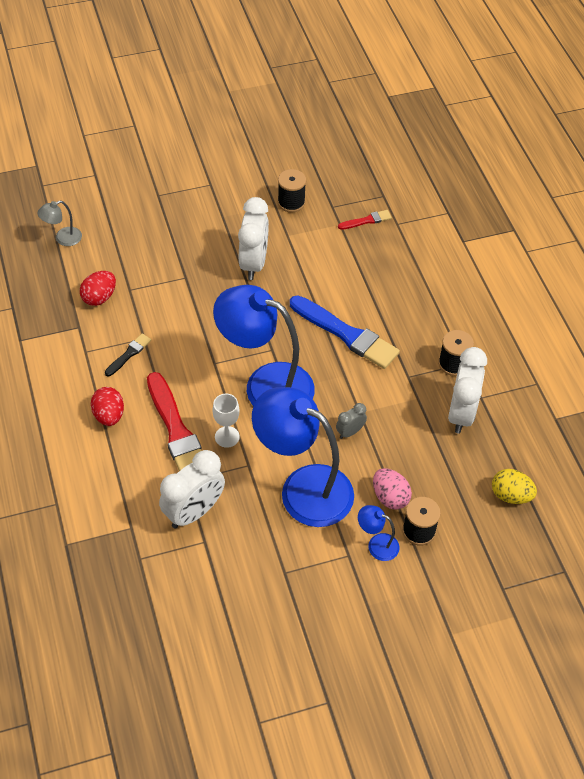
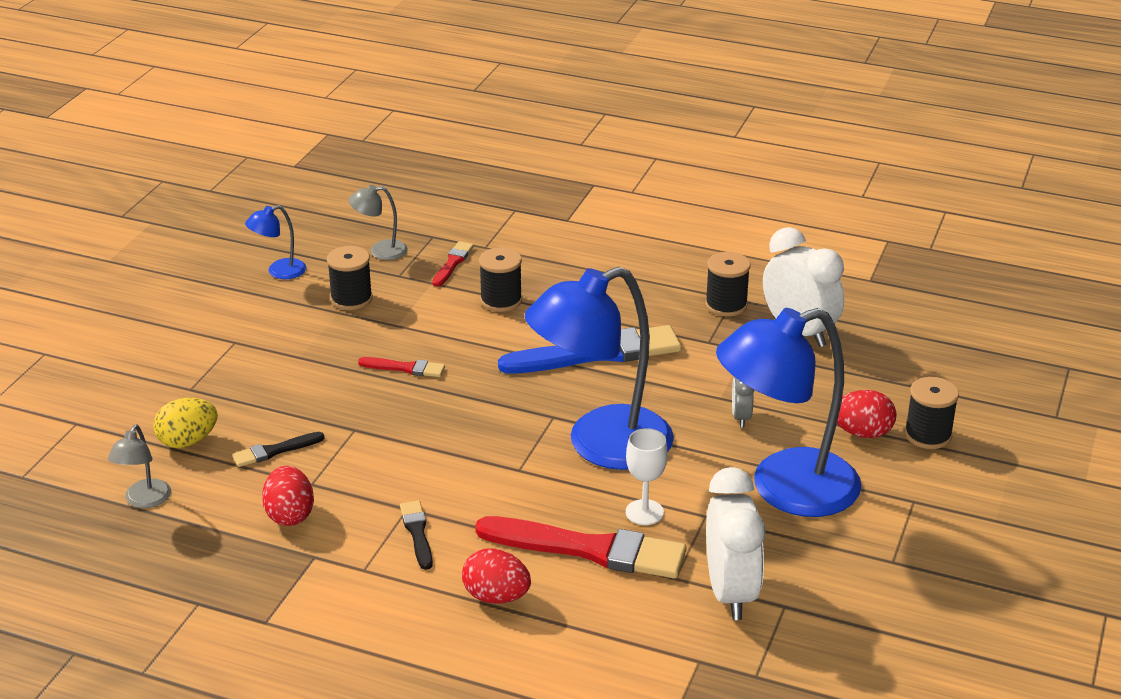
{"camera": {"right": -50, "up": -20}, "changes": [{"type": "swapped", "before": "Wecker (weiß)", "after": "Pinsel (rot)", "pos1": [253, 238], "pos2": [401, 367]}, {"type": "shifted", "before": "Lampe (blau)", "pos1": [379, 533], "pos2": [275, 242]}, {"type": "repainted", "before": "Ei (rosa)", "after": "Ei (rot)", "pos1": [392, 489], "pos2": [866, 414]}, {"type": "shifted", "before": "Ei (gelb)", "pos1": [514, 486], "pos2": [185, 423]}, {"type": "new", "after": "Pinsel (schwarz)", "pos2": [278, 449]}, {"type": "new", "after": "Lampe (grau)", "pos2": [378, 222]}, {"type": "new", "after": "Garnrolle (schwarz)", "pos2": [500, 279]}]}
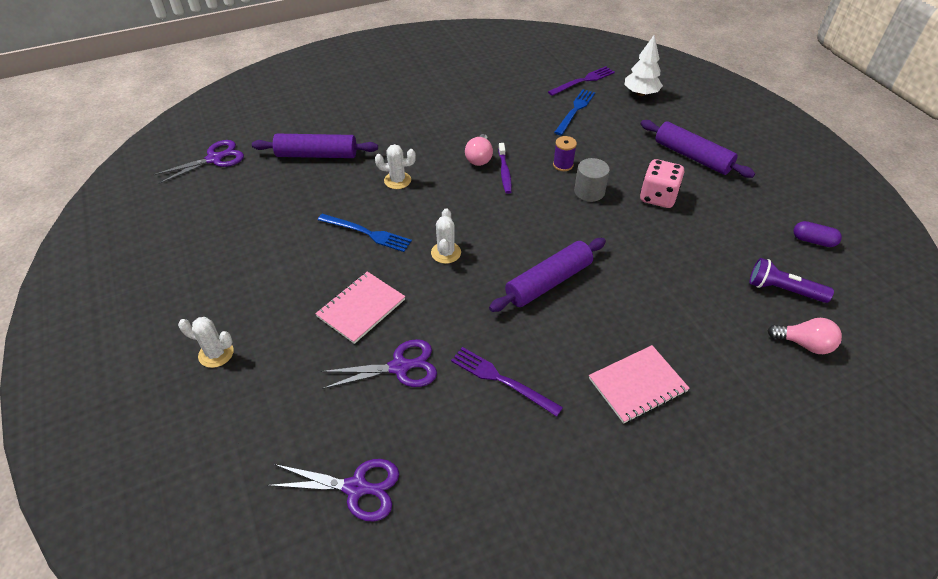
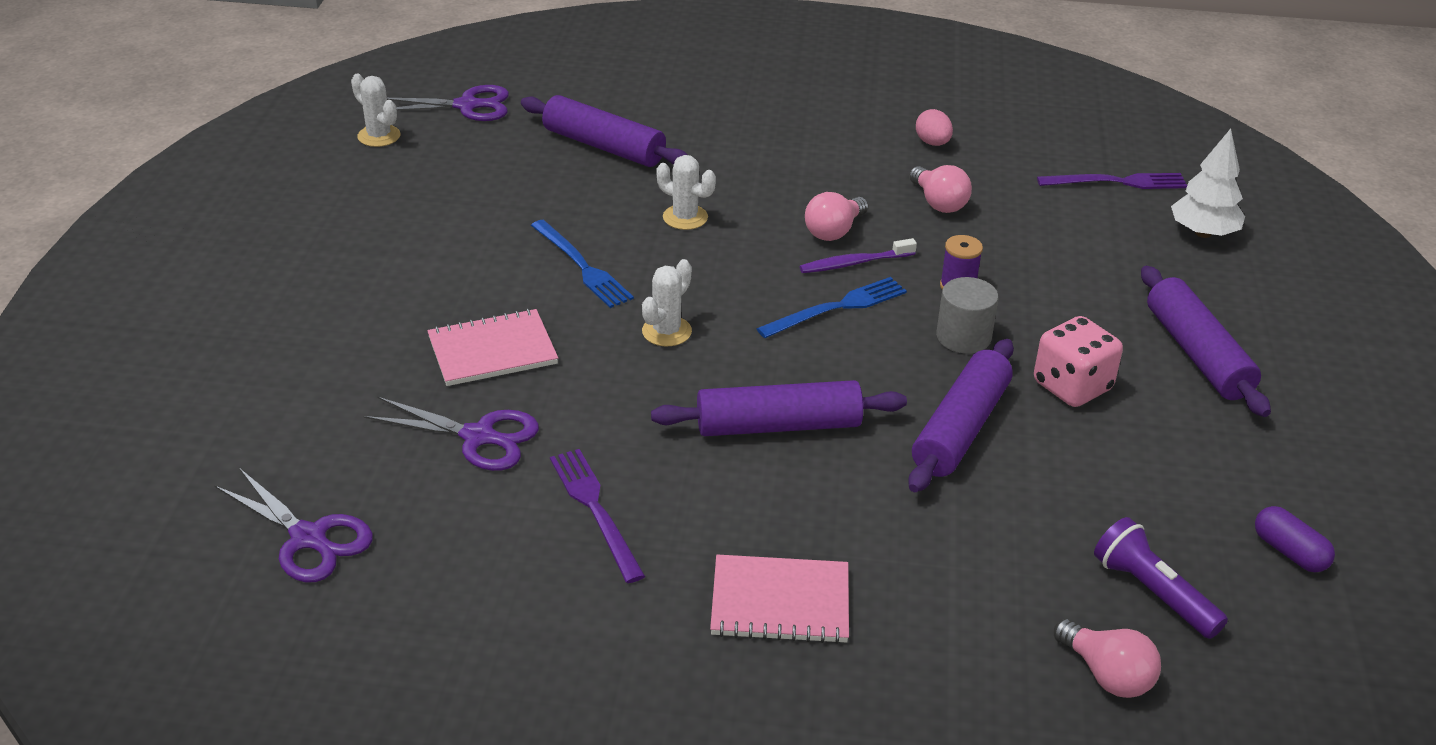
{"camera": {"right": 30, "up": -10}, "changes": [{"type": "shifted", "before": "Kaktus (weiß)", "pos1": [206, 342], "pos2": [375, 110]}, {"type": "rotated", "before": "Zahnbürste (lila)", "pos1": [505, 168], "pos2": [858, 255], "turn": 45}, {"type": "shifted", "before": "Gabel (blau)", "pos1": [574, 112], "pos2": [831, 307]}, {"type": "new", "after": "Nudelholz (lila)", "pos2": [961, 415]}, {"type": "new", "after": "Glühbirne (rosa)", "pos2": [940, 189]}, {"type": "new", "after": "Ei (rosa)", "pos2": [934, 127]}]}
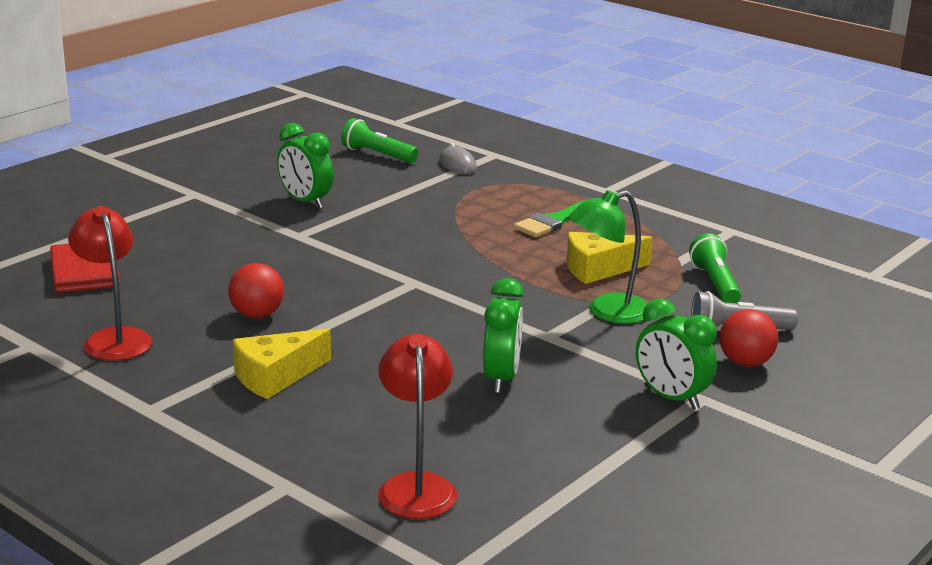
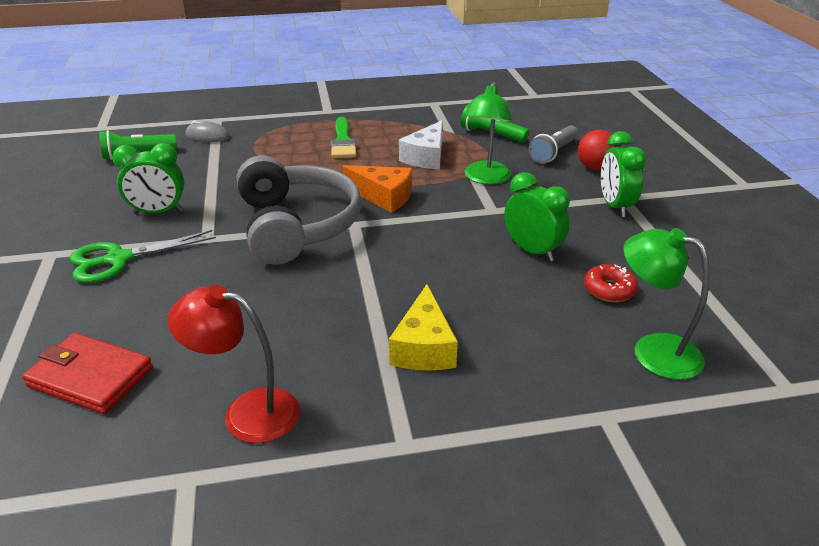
{"camera": {"right": -50, "up": 10}, "changes": [{"type": "gone", "before": "Ball (rot)", "pos1": [256, 290]}, {"type": "repainted", "before": "Lampe (rot)", "after": "Lampe (grün)", "pos1": [417, 426], "pos2": [666, 304]}, {"type": "repainted", "before": "Käse (gelb)", "after": "Käse (weiß)", "pos1": [610, 258], "pos2": [421, 144]}, {"type": "rotated", "before": "Wecker (grün)", "pos1": [676, 354], "pos2": [623, 174], "turn": 90}, {"type": "new", "after": "Schere (grün)", "pos2": [143, 256]}, {"type": "new", "after": "Kopfhörer (grau)", "pos2": [299, 210]}, {"type": "new", "after": "Käse (orange)", "pos2": [377, 189]}, {"type": "new", "after": "Donut (rot)", "pos2": [611, 283]}]}
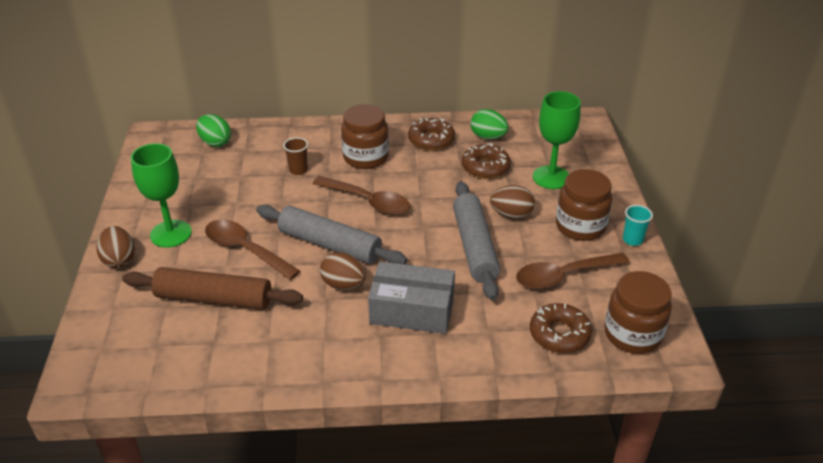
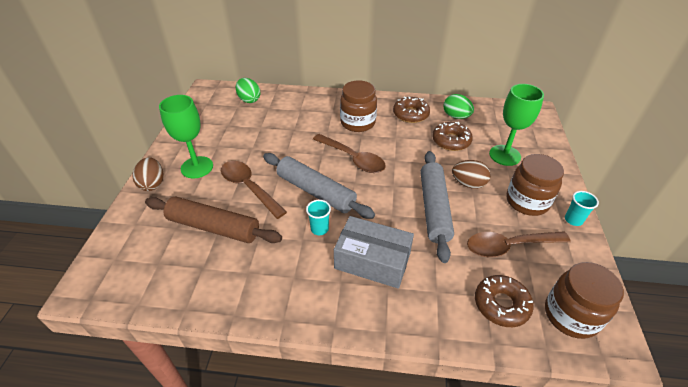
{"camera": {"right": 10, "up": 5}, "changes": [{"type": "gone", "before": "Becher (braun)", "pos1": [295, 156]}, {"type": "swapped", "before": "Ei (braun)", "after": "Becher (türkis)", "pos1": [343, 271], "pos2": [318, 217]}]}
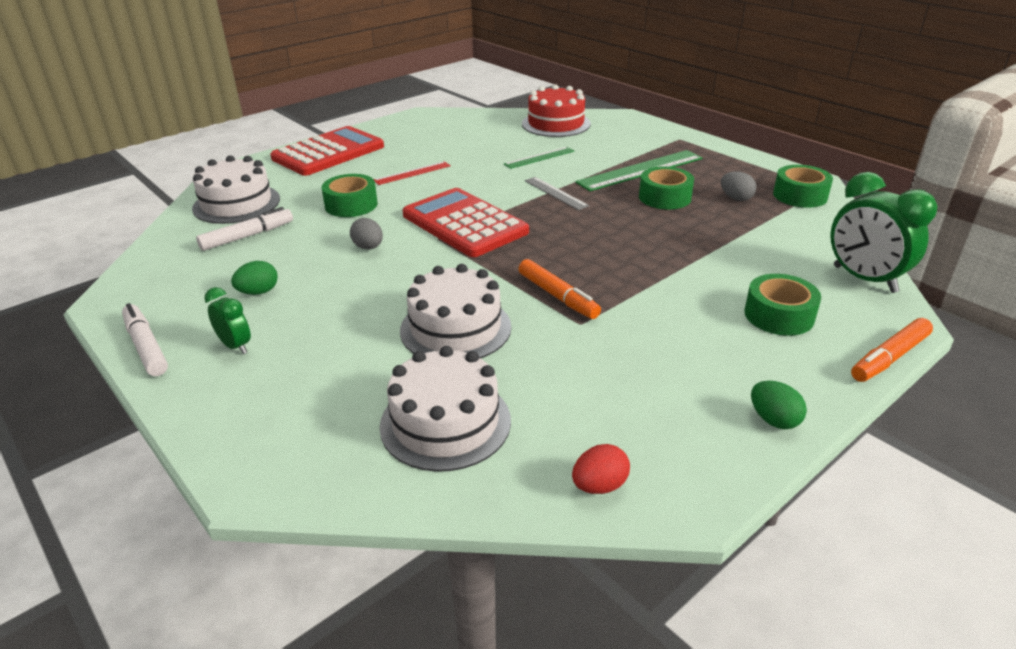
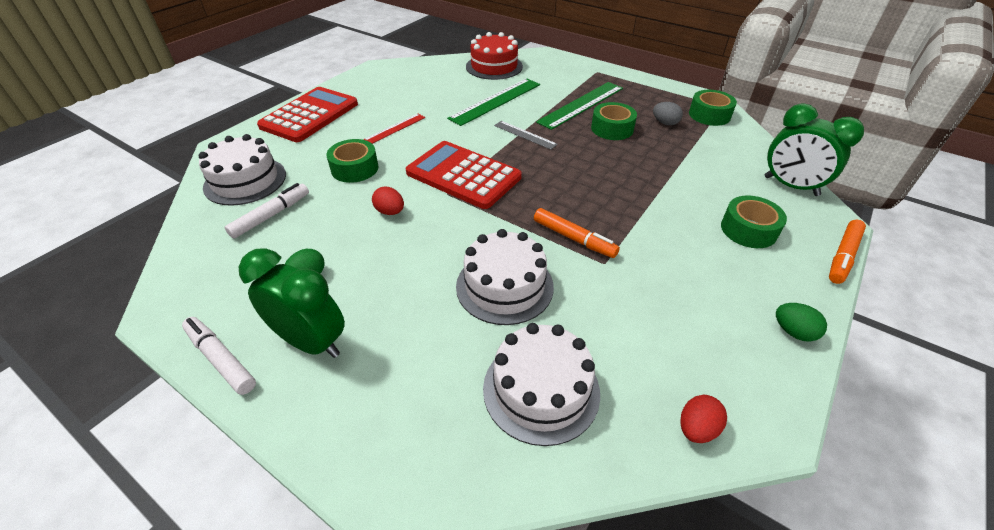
{"camera": {"right": -15, "up": 10}, "changes": [{"type": "scaled", "before": "Wecker (grün)", "pos1": [227, 320], "pos2": [292, 303], "scale": 1.89}, {"type": "repainted", "before": "Ei (grau)", "after": "Ei (rot)", "pos1": [366, 233], "pos2": [388, 201]}, {"type": "scaled", "before": "Lineal (grün)", "pos1": [539, 158], "pos2": [493, 102], "scale": 1.78}]}
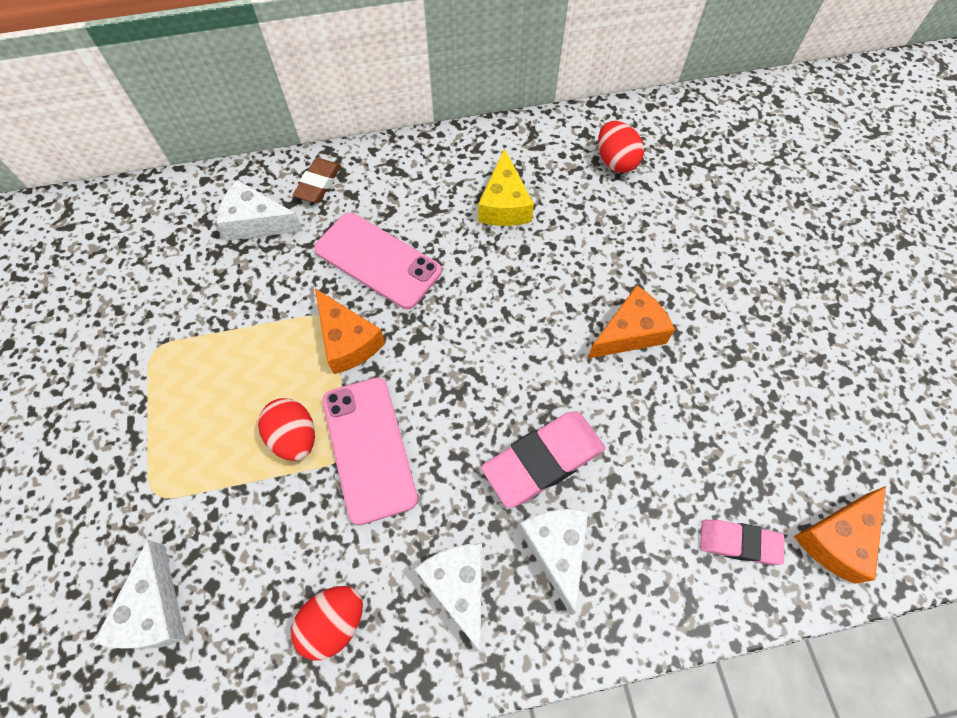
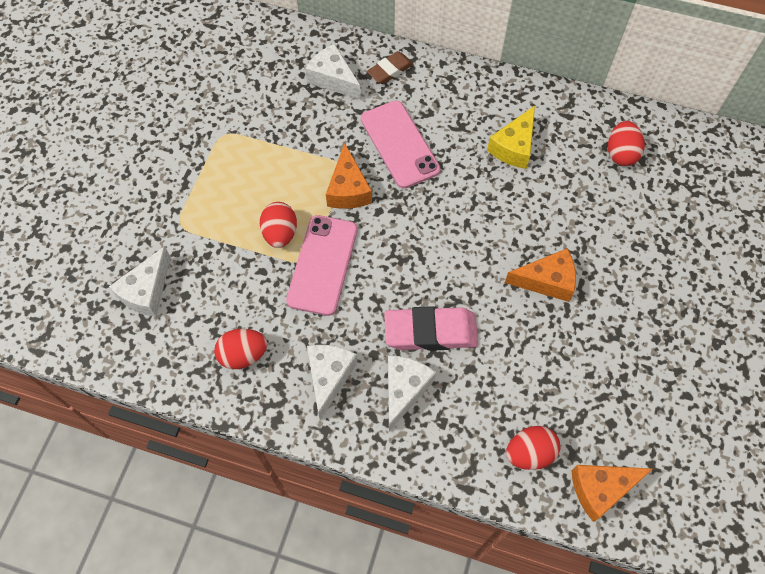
{"camera": {"right": 30, "up": 0}, "changes": [{"type": "swapped", "before": "Radiergummi (rosa)", "after": "Ei (rot)", "pos1": [742, 542], "pos2": [533, 448]}]}
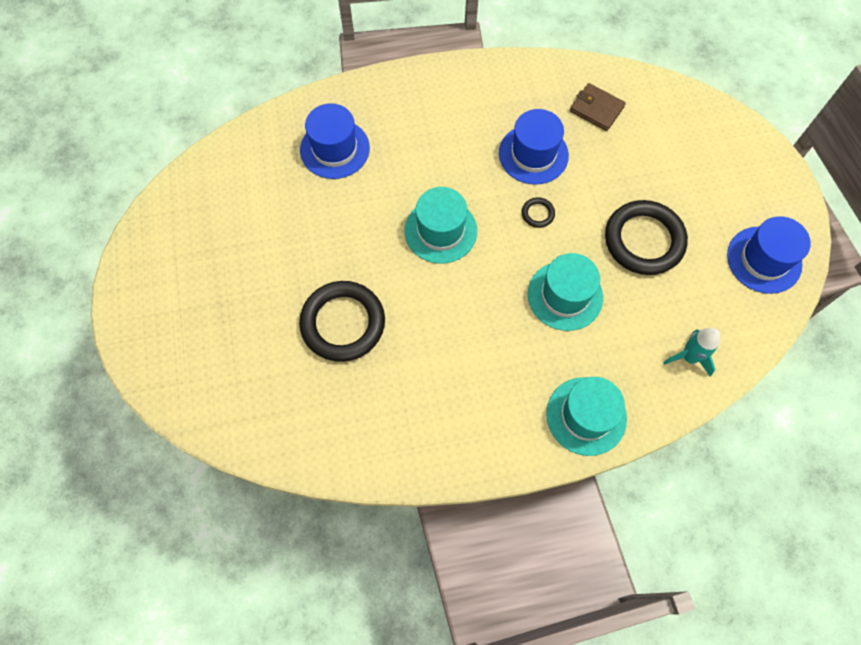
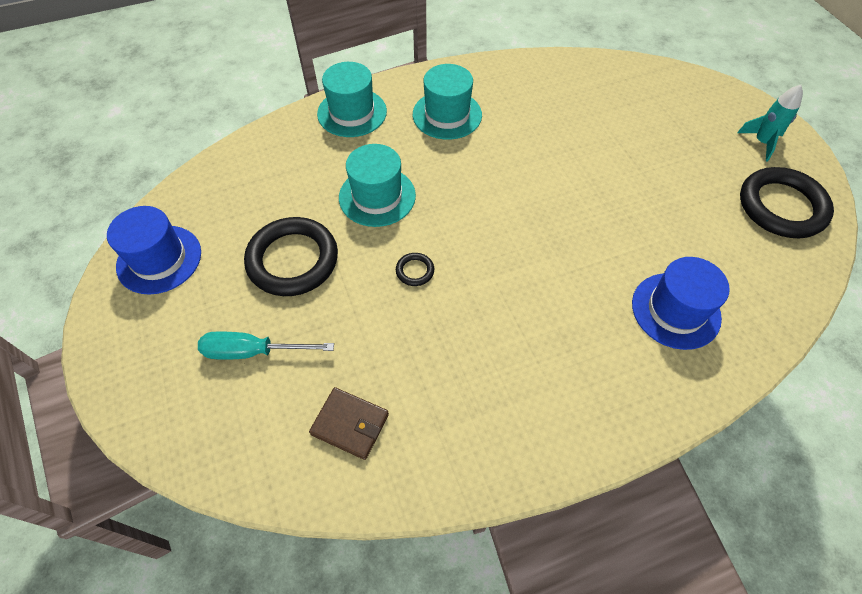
{"camera": {"right": 170, "up": -10}, "changes": [{"type": "shifted", "before": "Ring (schwarz)", "pos1": [342, 321], "pos2": [787, 202]}, {"type": "shifted", "before": "Hut (türkis)", "pos1": [441, 225], "pos2": [447, 102]}, {"type": "gone", "before": "Hut (blau)", "pos1": [534, 147]}, {"type": "shifted", "before": "Rakete (türkis)", "pos1": [692, 352], "pos2": [770, 123]}, {"type": "new", "after": "Schraubenzieher (türkis)", "pos2": [266, 345]}]}
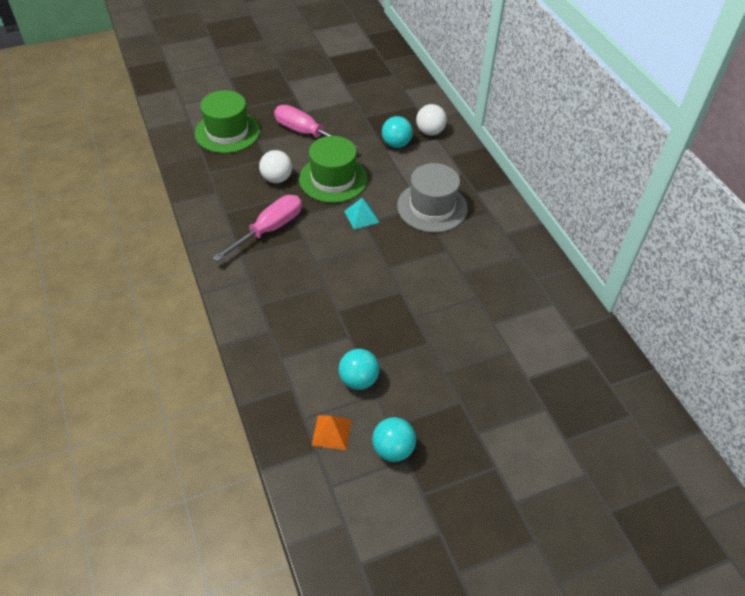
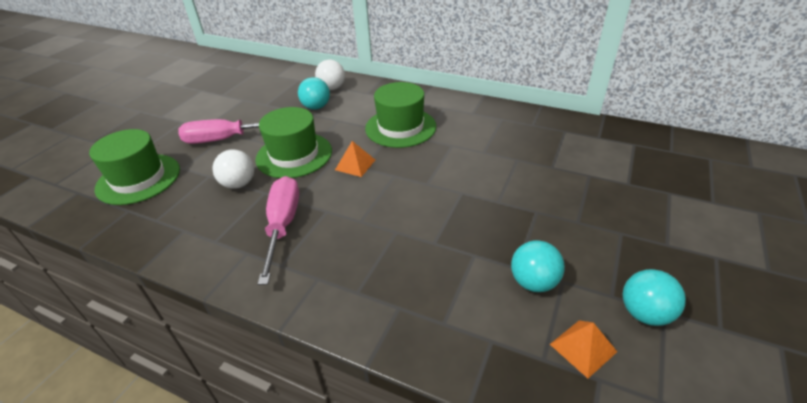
{"camera": {"right": -40, "up": -10}, "changes": [{"type": "repainted", "before": "Pyramide (türkis)", "after": "Pyramide (orange)", "pos1": [362, 213], "pos2": [355, 159]}, {"type": "repainted", "before": "Hut (grau)", "after": "Hut (grün)", "pos1": [432, 198], "pos2": [400, 115]}]}
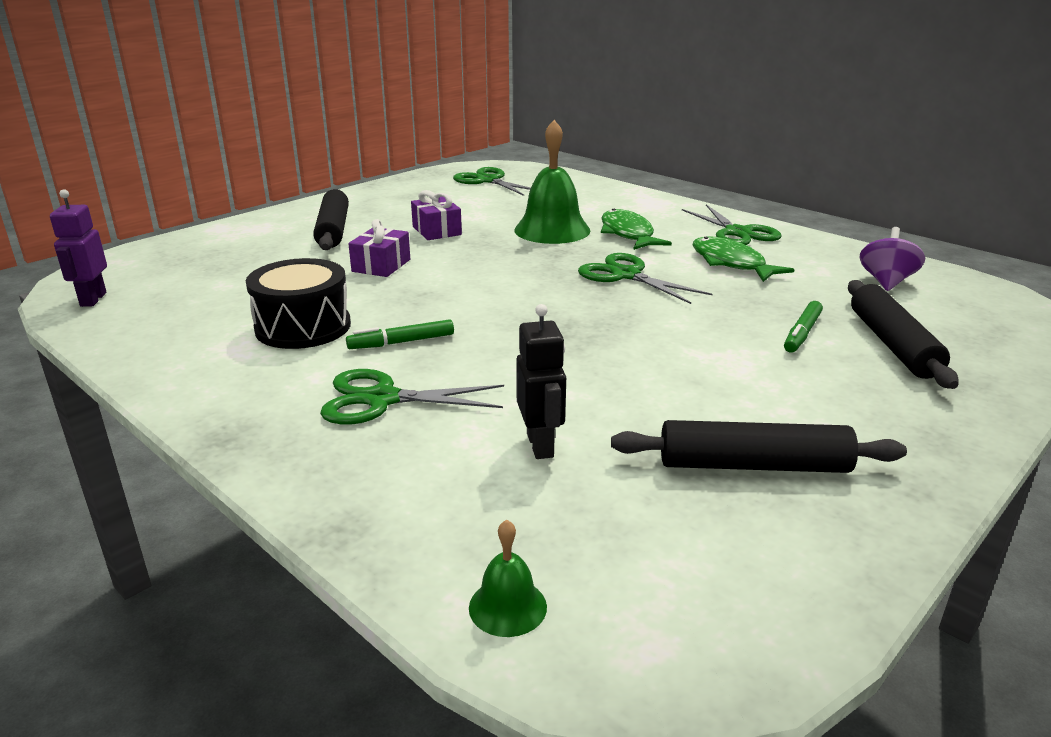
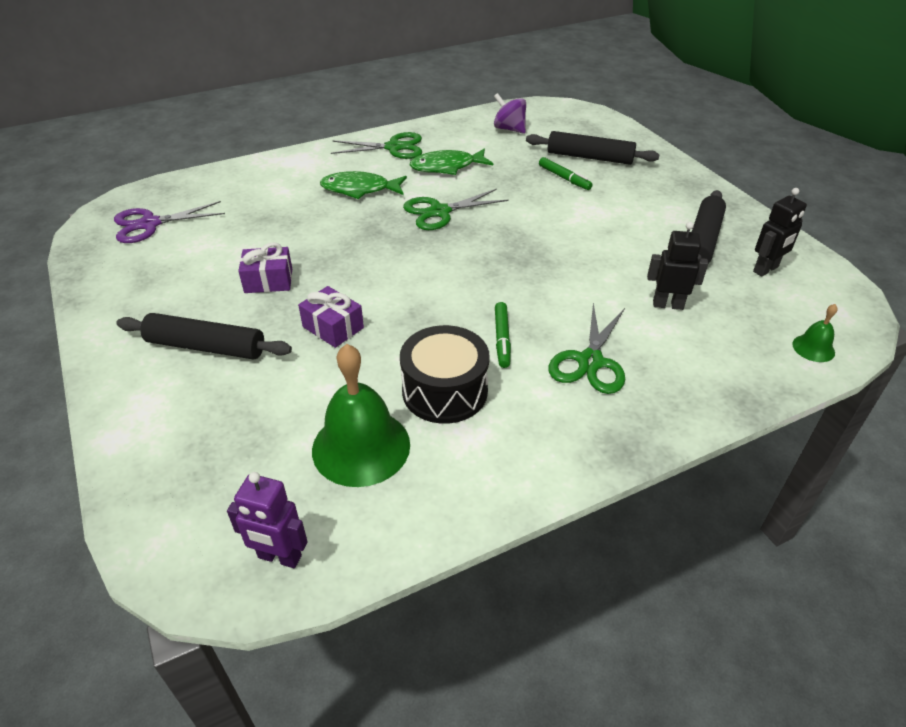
{"camera": {"right": -70, "up": 15}, "changes": [{"type": "repainted", "before": "Schere (grün)", "after": "Schere (lila)", "pos1": [492, 181], "pos2": [169, 222]}, {"type": "shifted", "before": "Glocke (grün)", "pos1": [552, 182], "pos2": [361, 415]}, {"type": "new", "after": "Roboter (schwarz)", "pos2": [780, 232]}]}
